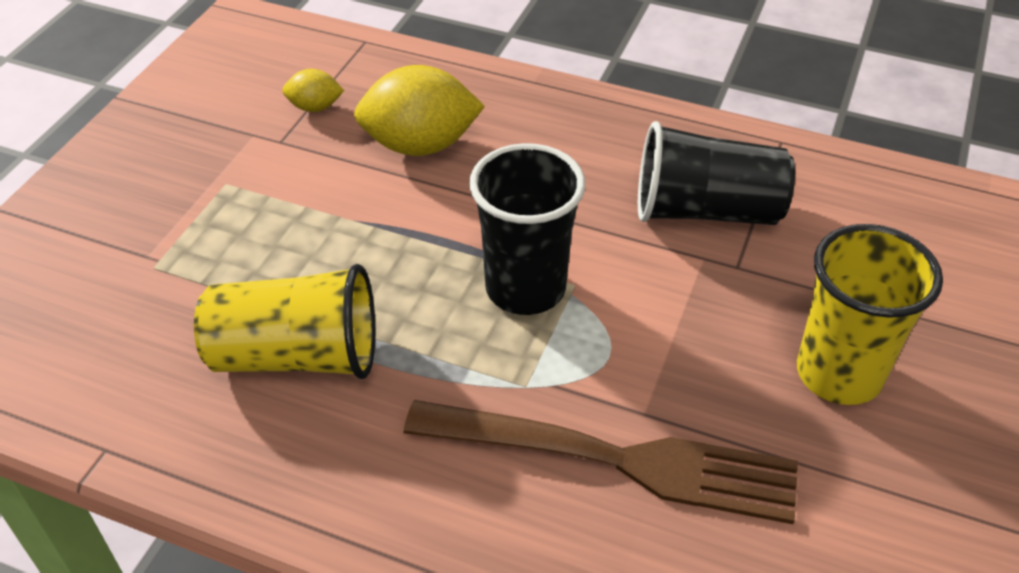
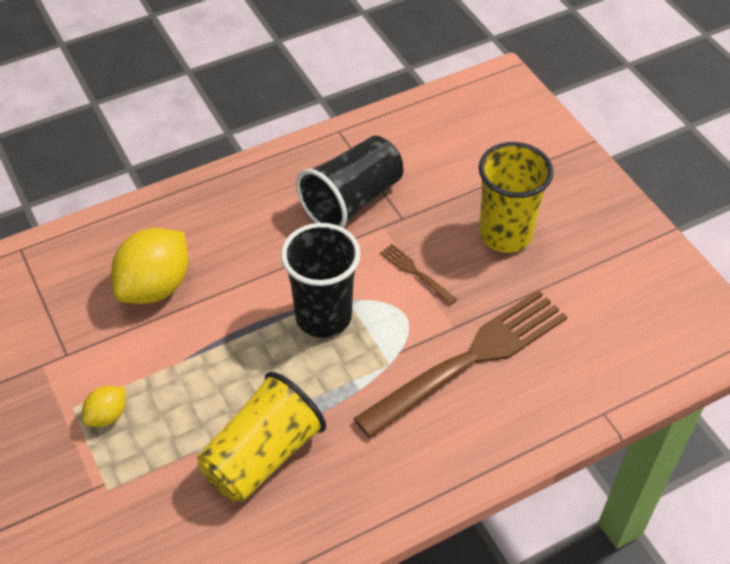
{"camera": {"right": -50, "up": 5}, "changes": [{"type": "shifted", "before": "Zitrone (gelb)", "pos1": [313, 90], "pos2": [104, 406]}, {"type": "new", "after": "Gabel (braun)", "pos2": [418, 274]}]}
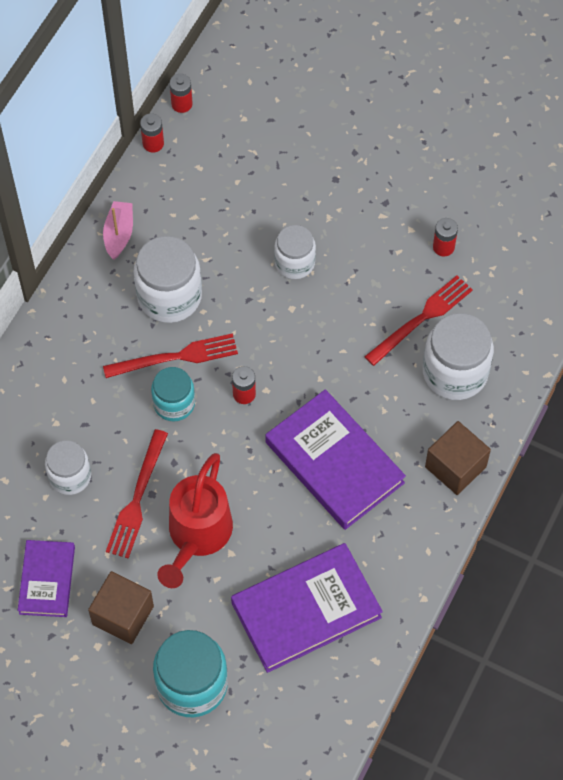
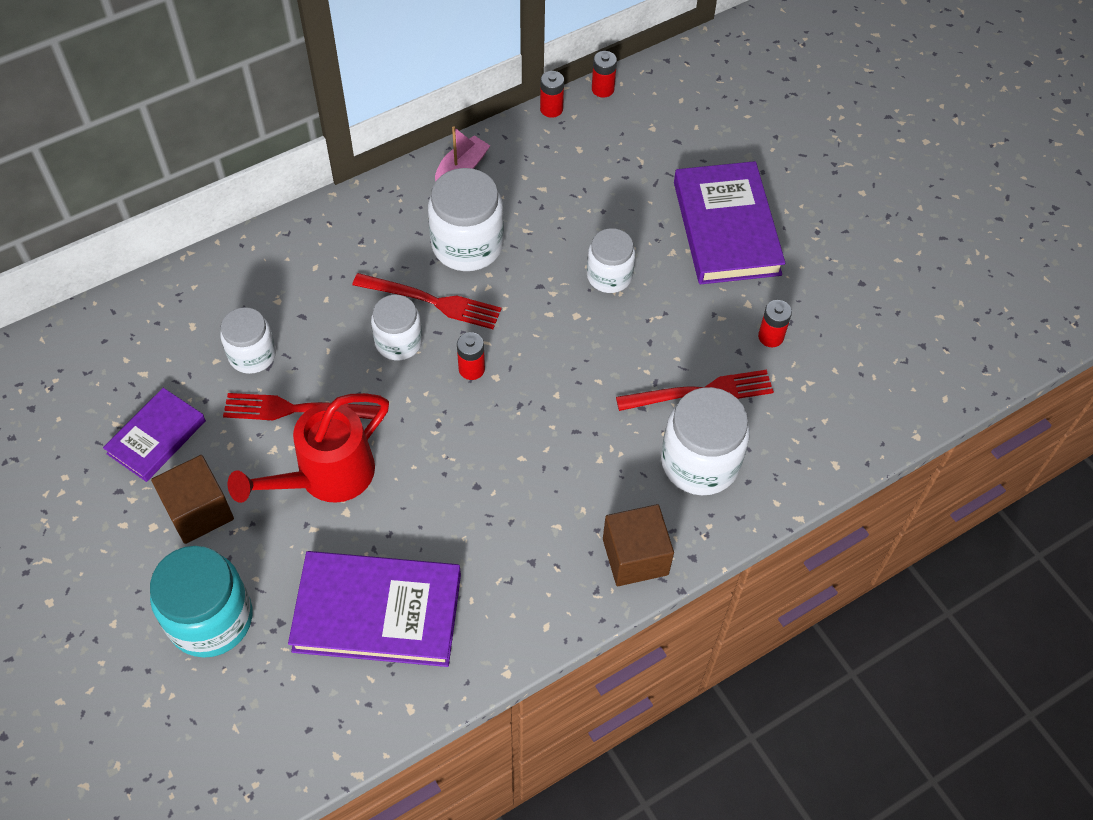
{"camera": {"right": 30, "up": -5}, "changes": [{"type": "rotated", "before": "Gabel (rot)", "pos1": [137, 494], "pos2": [303, 407], "turn": 45}, {"type": "repainted", "before": "Einmachglas (türkis)", "after": "Einmachglas (weiß)", "pos1": [173, 394], "pos2": [397, 327]}, {"type": "shifted", "before": "Buch (lila)", "pos1": [335, 459], "pos2": [730, 223]}]}
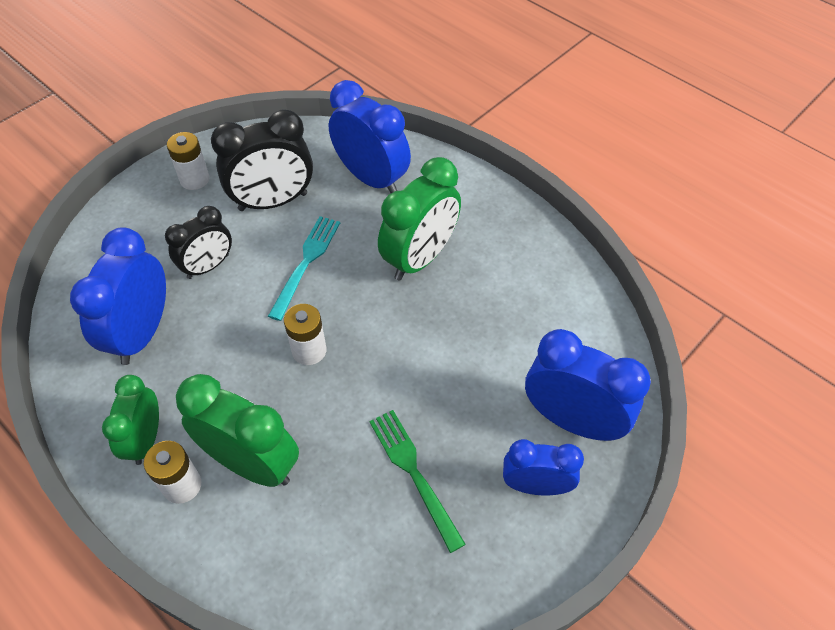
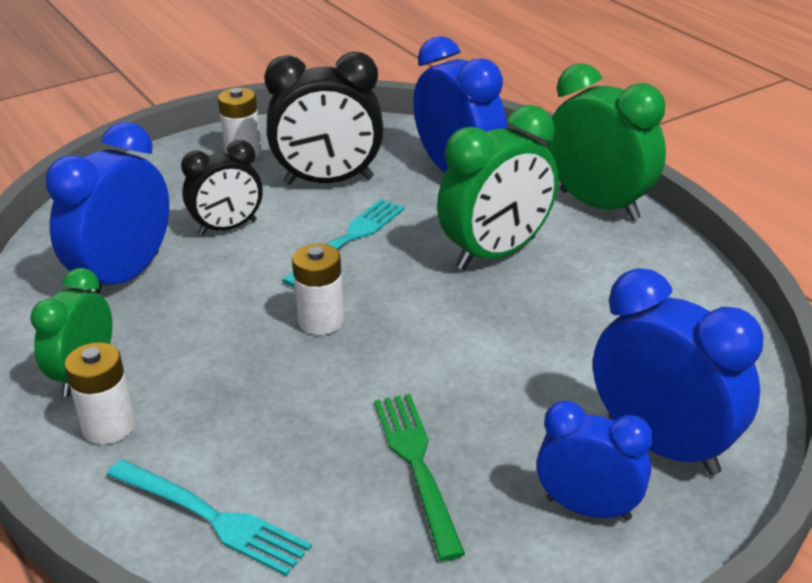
{"camera": {"right": 15, "up": -20}, "changes": [{"type": "shifted", "before": "Wecker (grün)", "pos1": [237, 430], "pos2": [606, 141]}, {"type": "new", "after": "Gabel (türkis)", "pos2": [209, 517]}]}
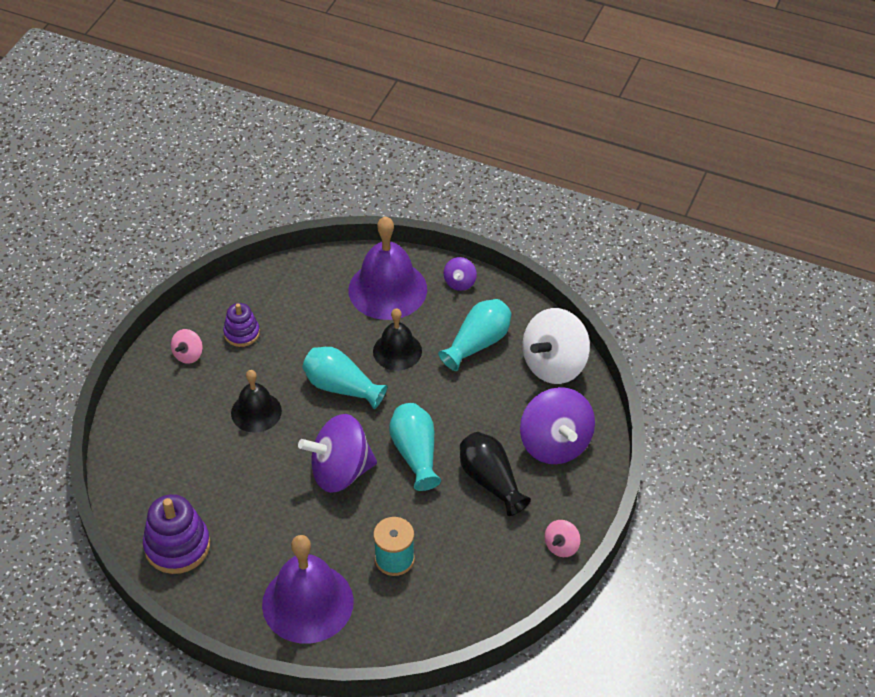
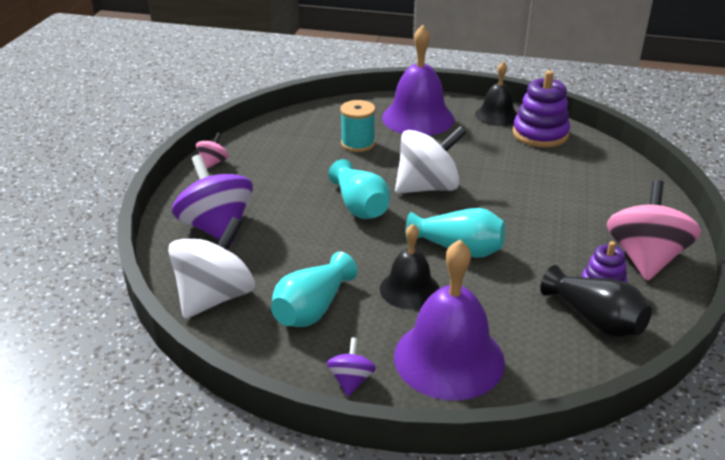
{"camera": {"right": 170, "up": -15}, "changes": [{"type": "scaled", "before": "Kreisel (rosa)", "pos1": [187, 346], "pos2": [654, 230], "scale": 2.14}, {"type": "shifted", "before": "Glocke (schwarz)", "pos1": [256, 401], "pos2": [496, 93]}, {"type": "repainted", "before": "Kreisel (lila)", "after": "Kreisel (weiß)", "pos1": [337, 453], "pos2": [430, 160]}, {"type": "shifted", "before": "Vase (schwarz)", "pos1": [495, 474], "pos2": [596, 301]}]}
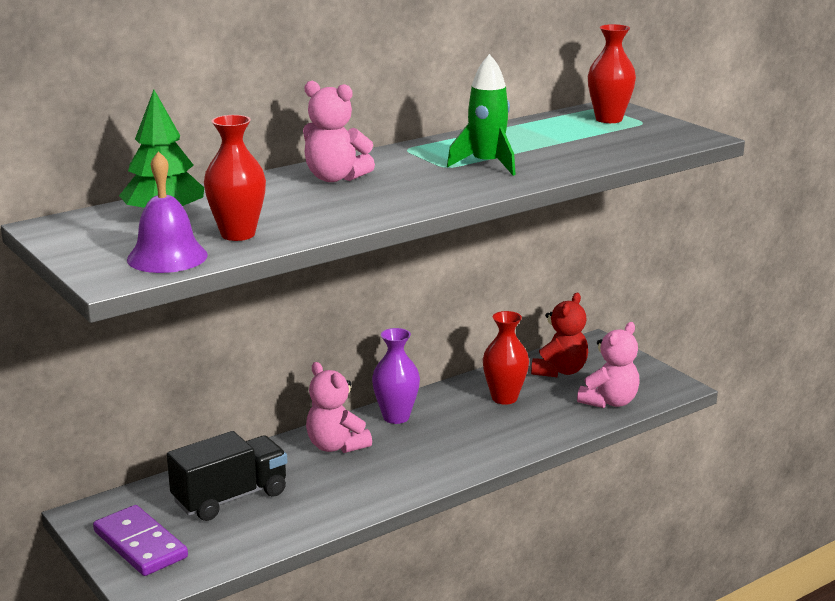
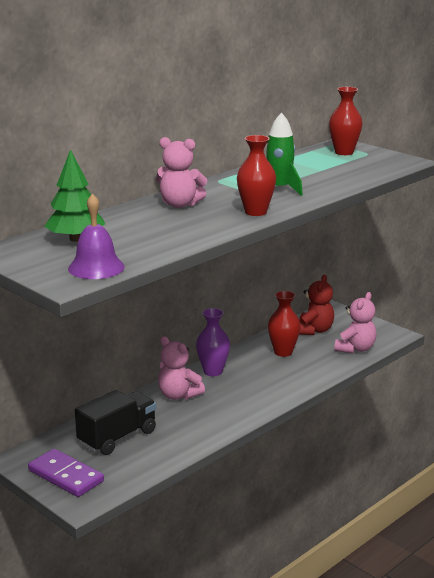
{"camera": {"right": -10, "up": 0}, "changes": [{"type": "shifted", "before": "Vase (rot)", "pos1": [235, 178], "pos2": [256, 175]}]}
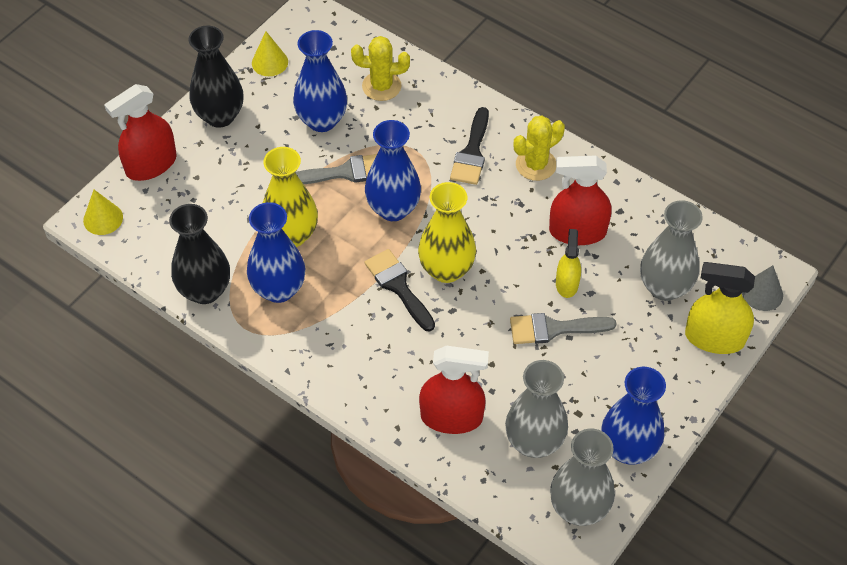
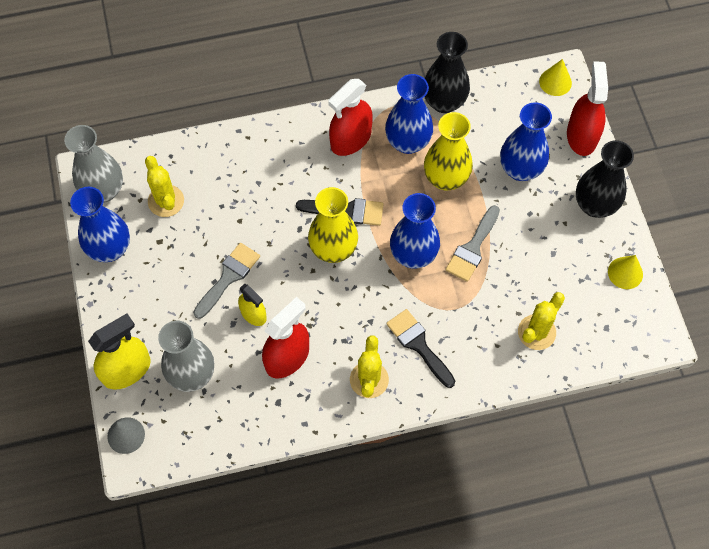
{"camera": {"right": 130, "up": 10}, "changes": [{"type": "shifted", "before": "Vase (blau)", "pos1": [320, 81], "pos2": [526, 141]}, {"type": "shifted", "before": "Sprühflasche (rot)", "pos1": [454, 390], "pos2": [350, 117]}, {"type": "swapped", "before": "Vase (grau)", "after": "Kaktus (gelb)", "pos1": [536, 409], "pos2": [164, 186]}]}
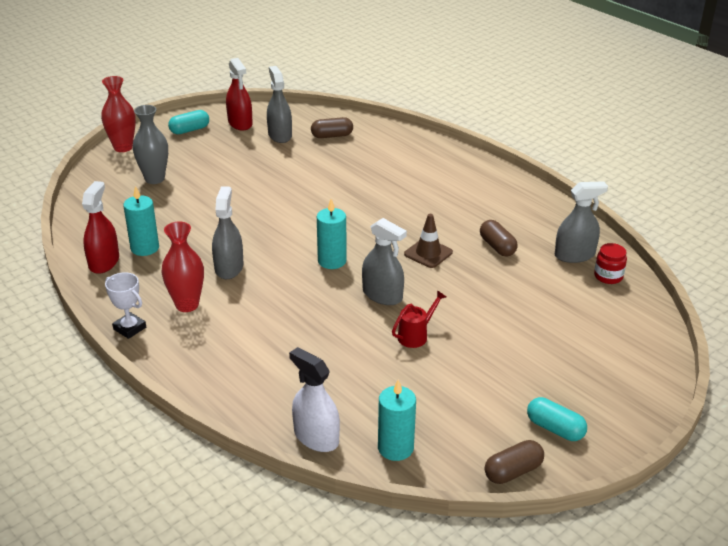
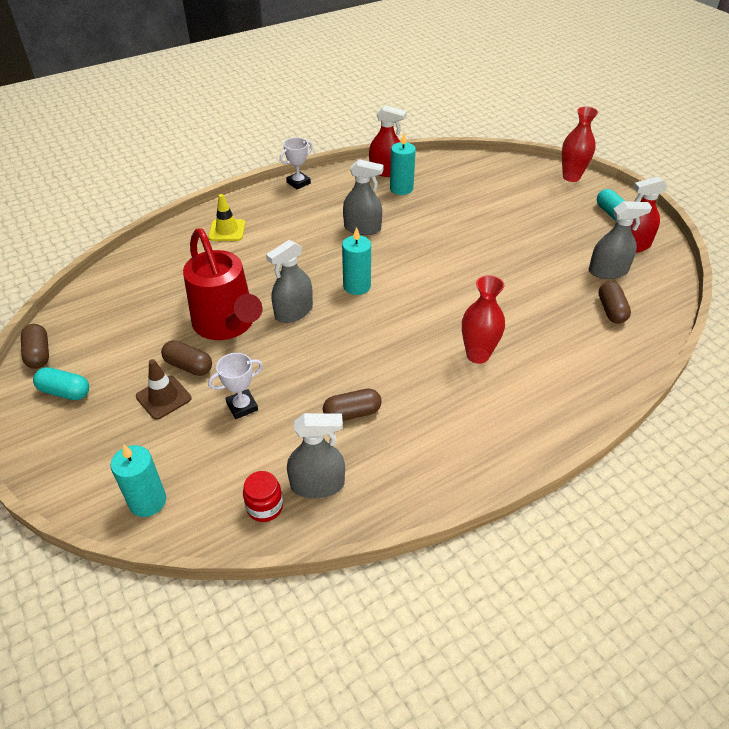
{"camera": {"right": 100, "up": 10}, "changes": [{"type": "gone", "before": "Vase (grau)", "pos1": [150, 144]}, {"type": "shifted", "before": "Vase (rot)", "pos1": [182, 266], "pos2": [483, 319]}, {"type": "gone", "before": "Sprühflasche (weiß)", "pos1": [314, 399]}, {"type": "shifted", "before": "Kerze (türkis)", "pos1": [397, 420], "pos2": [138, 480]}, {"type": "scaled", "before": "Gießkanne (rot)", "pos1": [419, 319], "pos2": [222, 284], "scale": 2.3}, {"type": "shifted", "before": "Leitkegel (braun)", "pos1": [428, 241], "pos2": [164, 389]}, {"type": "rotated", "before": "Kapsel (türkis)", "pos1": [557, 419], "pos2": [61, 383], "turn": 60}, {"type": "rotated", "before": "Sprühflasche (grau)", "pos1": [581, 222], "pos2": [316, 455], "turn": -90}, {"type": "new", "after": "Kapsel (braun)", "pos2": [186, 358]}, {"type": "new", "after": "Leitkegel (gelb)", "pos2": [226, 217]}, {"type": "new", "after": "Pokal (weiß)", "pos2": [235, 386]}]}
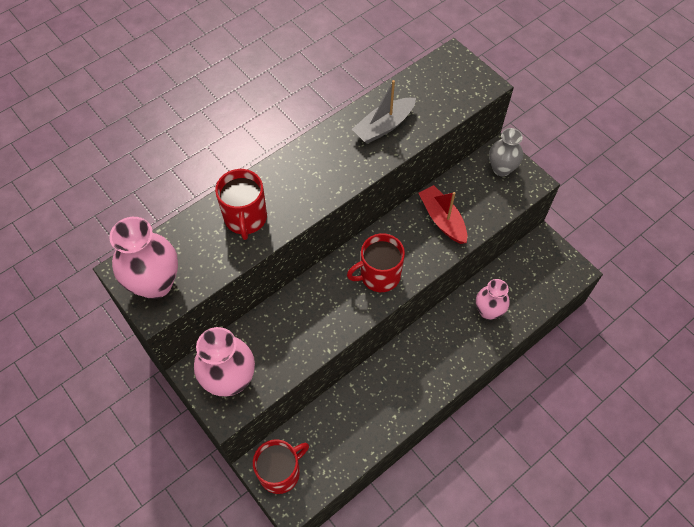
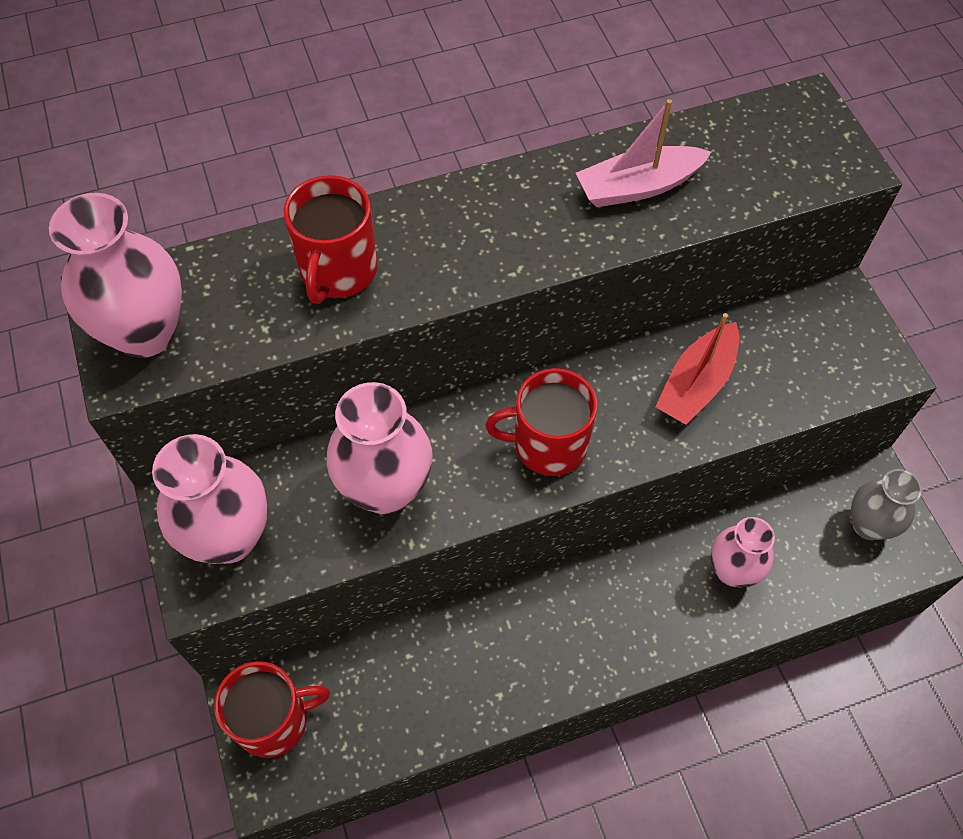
{"camera": {"right": 20, "up": 0}, "changes": [{"type": "repainted", "before": "Boot (grau)", "after": "Boot (rosa)", "pos1": [384, 112], "pos2": [643, 153]}, {"type": "rotated", "before": "Boot (rot)", "pos1": [442, 214], "pos2": [697, 369], "turn": -135}, {"type": "shifted", "before": "Vase (grau)", "pos1": [506, 152], "pos2": [886, 504]}, {"type": "new", "after": "Vase (rosa)", "pos2": [379, 448]}]}
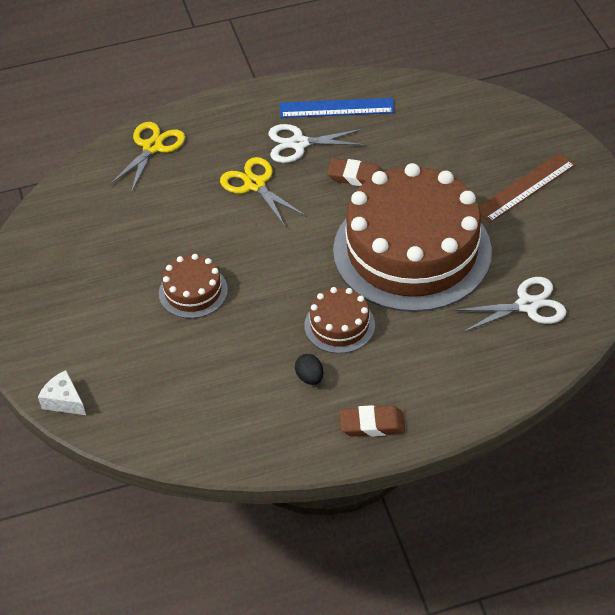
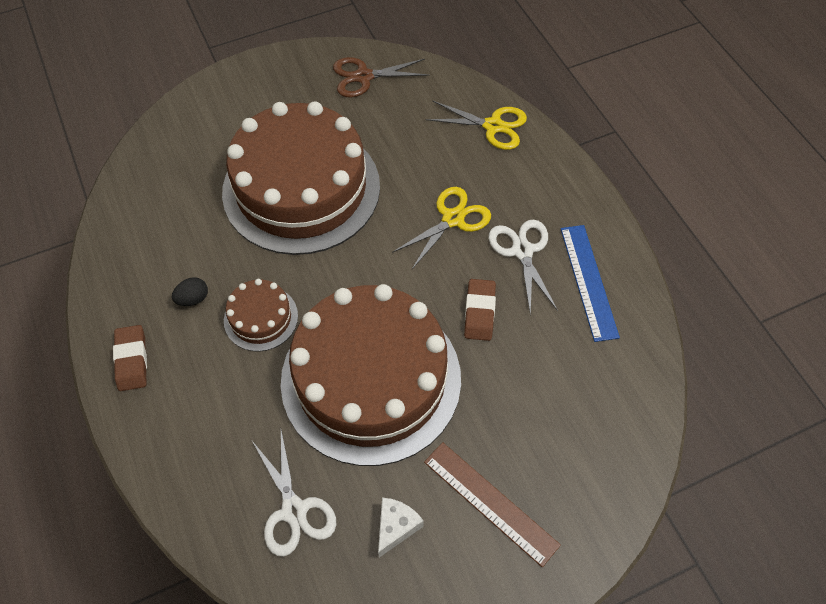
{"camera": {"right": 80, "up": 10}, "changes": [{"type": "shifted", "before": "Käse (weiß)", "pos1": [62, 392], "pos2": [401, 527]}, {"type": "scaled", "before": "Kuchen (braun)", "pos1": [193, 286], "pos2": [301, 178], "scale": 2.33}, {"type": "new", "after": "Schere (braun)", "pos2": [381, 77]}]}
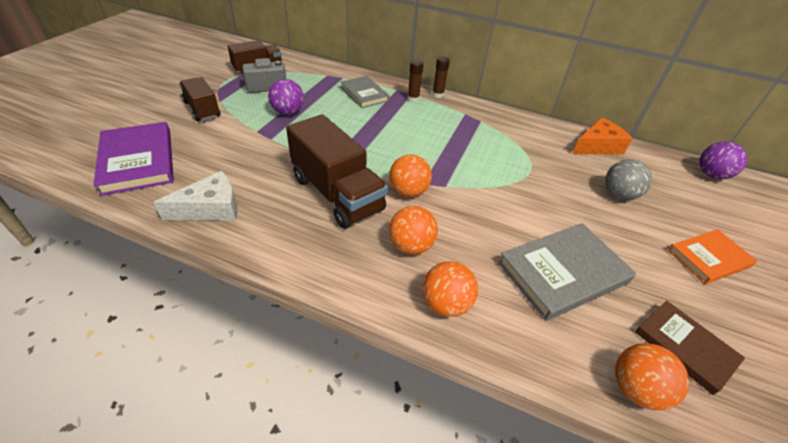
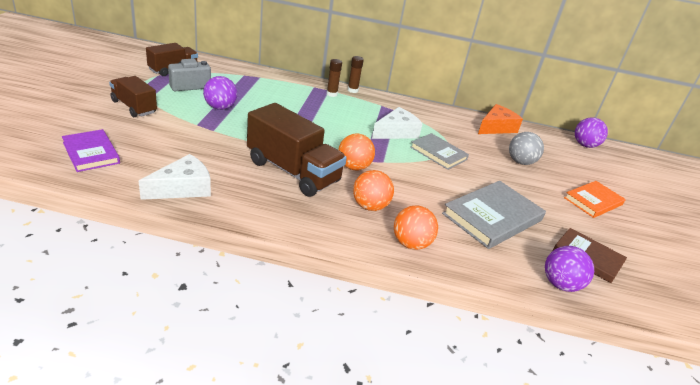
{"camera": {"right": -15, "up": -10}, "changes": [{"type": "scaled", "before": "Buch (lila)", "pos1": [134, 159], "pos2": [91, 150], "scale": 0.64}, {"type": "shifted", "before": "Buch (grau)", "pos1": [364, 92], "pos2": [439, 151]}, {"type": "repainted", "before": "Ball (orange)", "after": "Ball (lila)", "pos1": [652, 376], "pos2": [569, 269]}, {"type": "new", "after": "Käse (weiß)", "pos2": [397, 123]}]}
